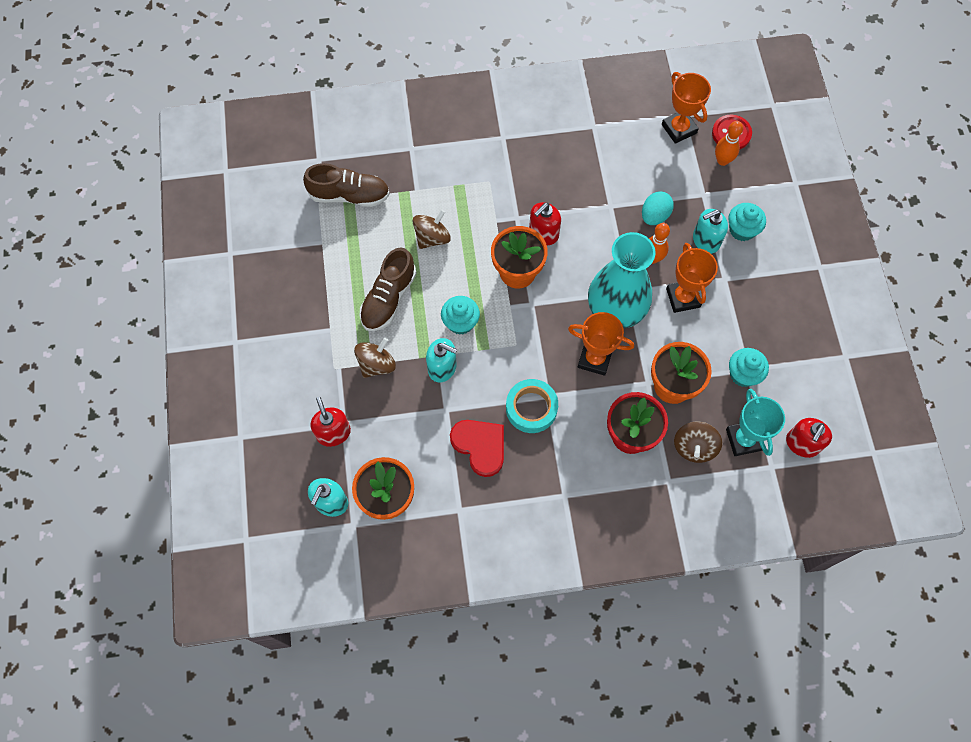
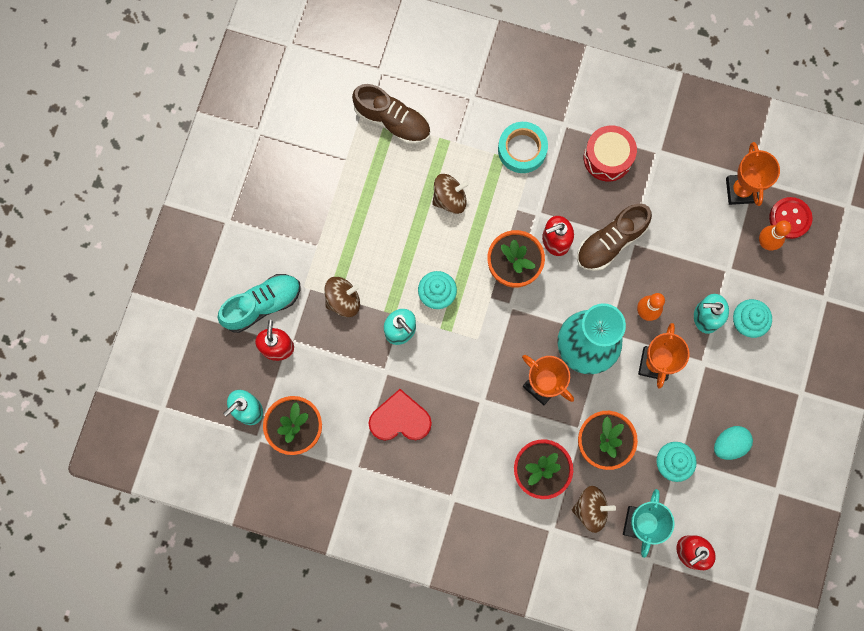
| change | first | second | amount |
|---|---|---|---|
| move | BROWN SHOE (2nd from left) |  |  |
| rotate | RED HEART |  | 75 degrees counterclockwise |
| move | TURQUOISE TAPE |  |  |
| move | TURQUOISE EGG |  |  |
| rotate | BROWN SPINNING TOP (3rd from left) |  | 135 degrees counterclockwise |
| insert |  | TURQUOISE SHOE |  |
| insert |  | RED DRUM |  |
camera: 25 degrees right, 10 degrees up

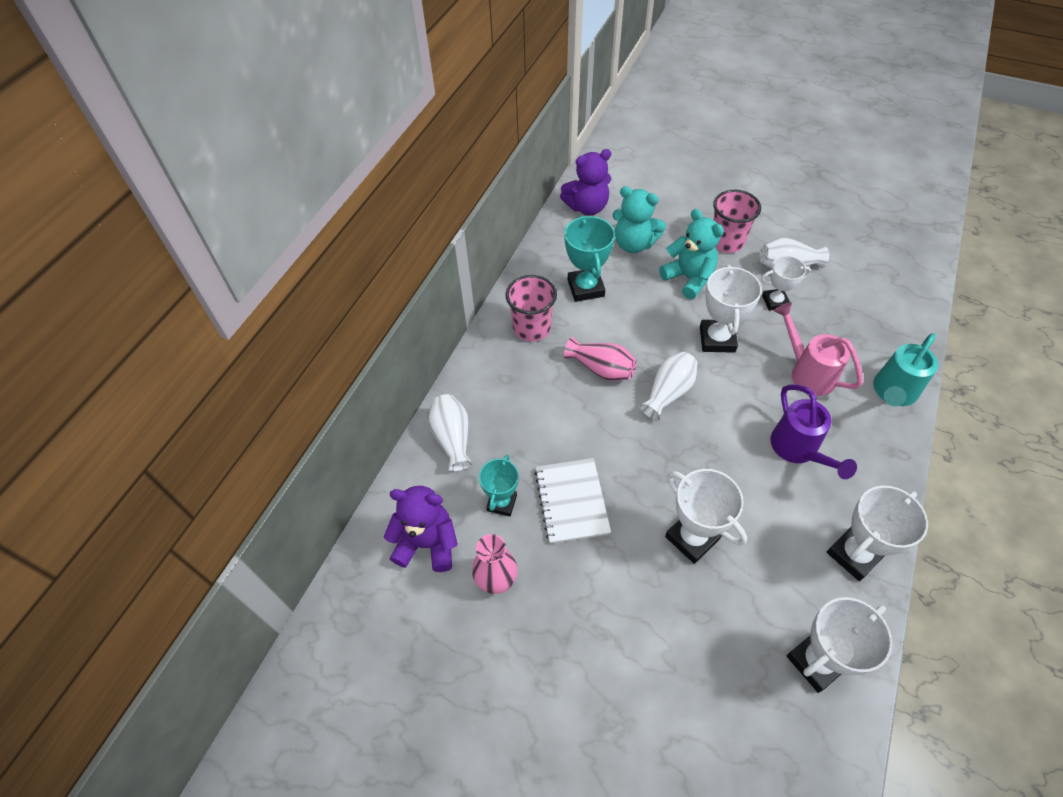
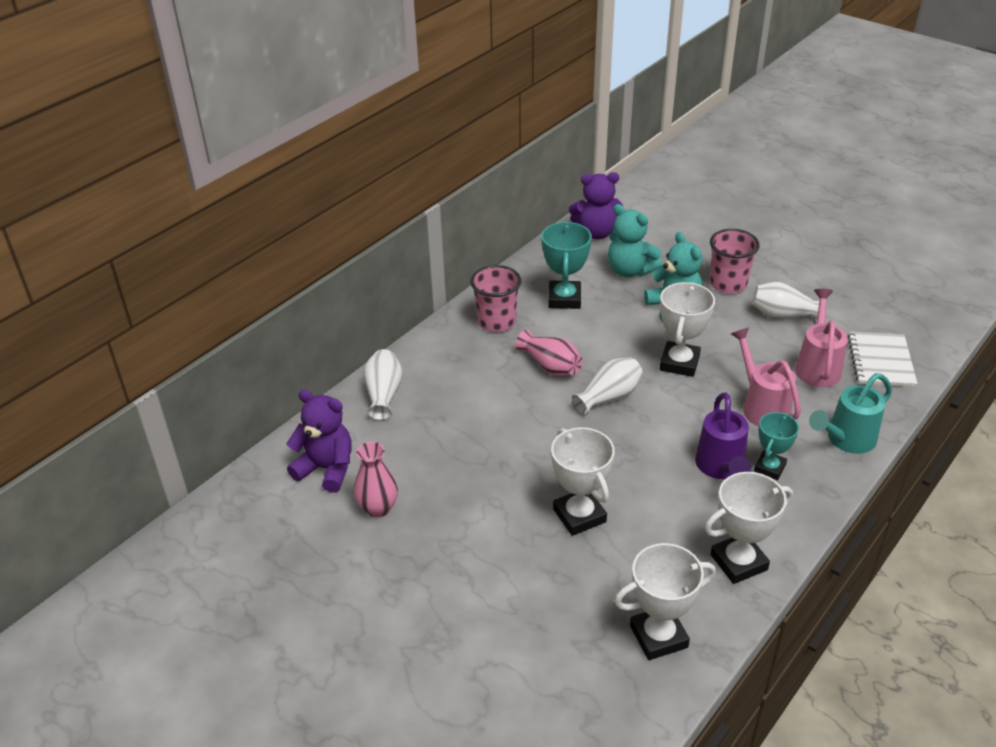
| change | first | second | amount |
|---|---|---|---|
| move | TURQUOISE TROPHY (1st from left in the first image) | TURQUOISE TROPHY (2nd from left) |  |
| move | WHITE NOTEBOOK |  |  |
| delete | WHITE TROPHY (3rd from left) |  |  |
| insert |  | PINK WATERING CAN (2nd from left) |  |
camera: 15 degrees right, 15 degrees down

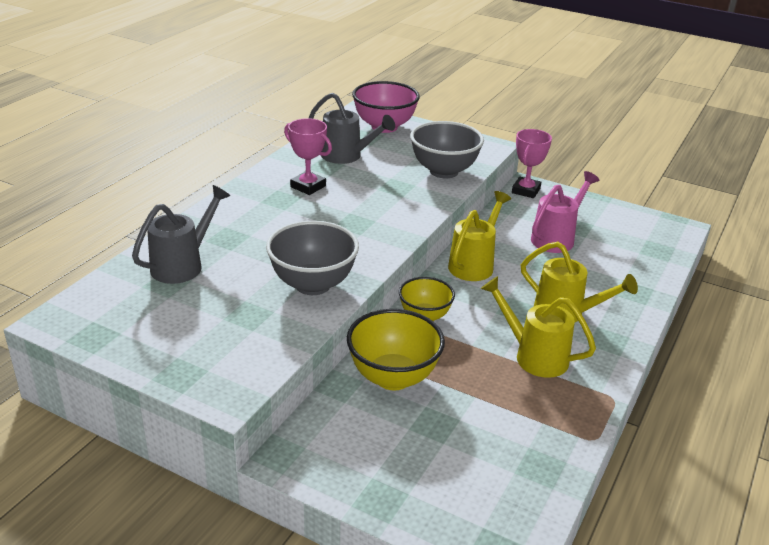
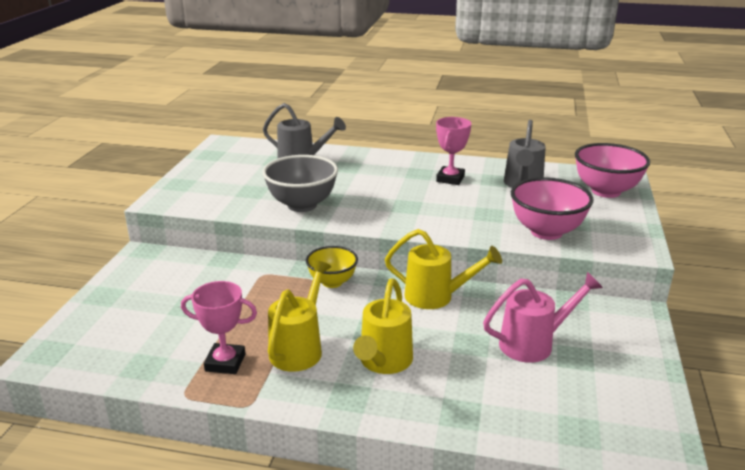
| change | first | second | amount |
|---|---|---|---|
| delete | YELLOW BOWL (1st from left) |  |  |
| recolor | GREY BOWL (2nd from left) | PINK BOWL (1st from left) |  |
| move | PINK TROPHY (2nd from left in the first image) | PINK TROPHY (1st from left) |  |
| rotate | PINK WATERING CAN |  | 45 degrees counterclockwise |
camera: 75 degrees right, 5 degrees down

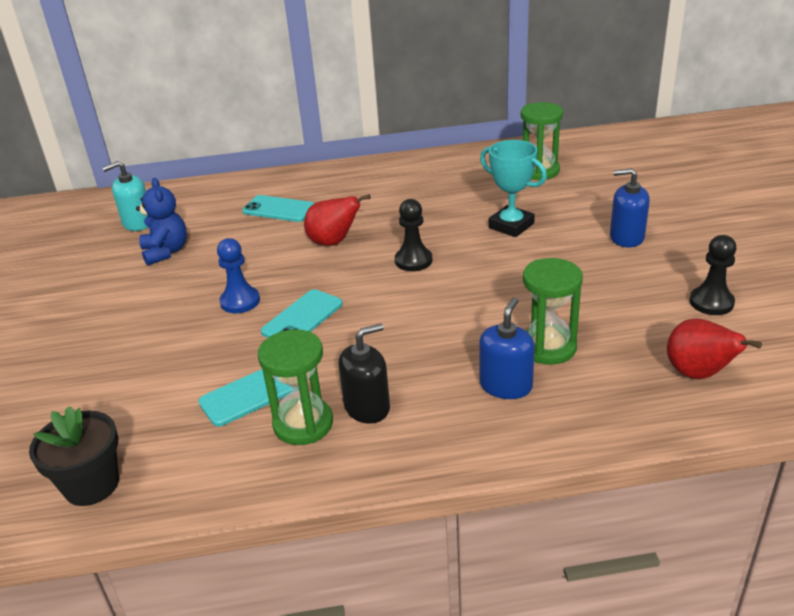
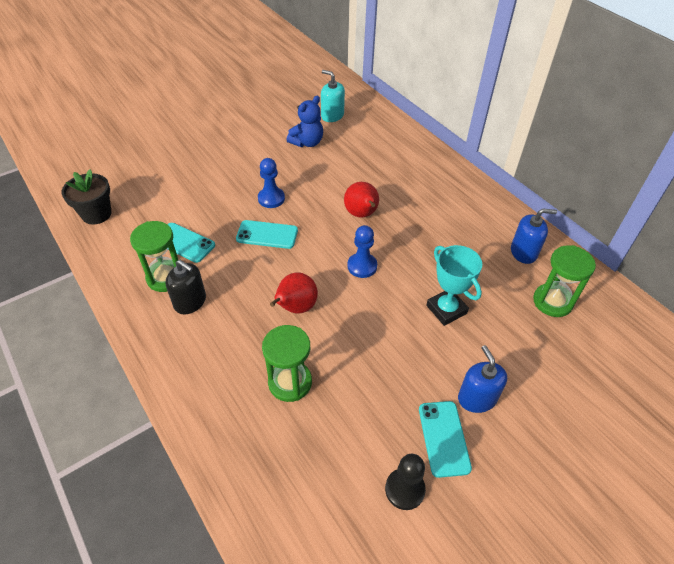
| change | first | second | amount |
|---|---|---|---|
| move | TURQUOISE PHONE (2nd from left in the first image) | TURQUOISE PHONE (3rd from left) |  |
| recolor | BLACK PAWN (1st from left) | BLUE PAWN (2nd from left) |  |
| move | BLUE SOAP DISPENSER (1st from left in the first image) | BLUE SOAP DISPENSER (2nd from left) |  |
| rotate | TURQUOISE TROPHY |  | 45 degrees counterclockwise |
| move | RED PEAR (2nd from left in the first image) | RED PEAR (1st from left) |  |
camera: 60 degrees right, 15 degrees up

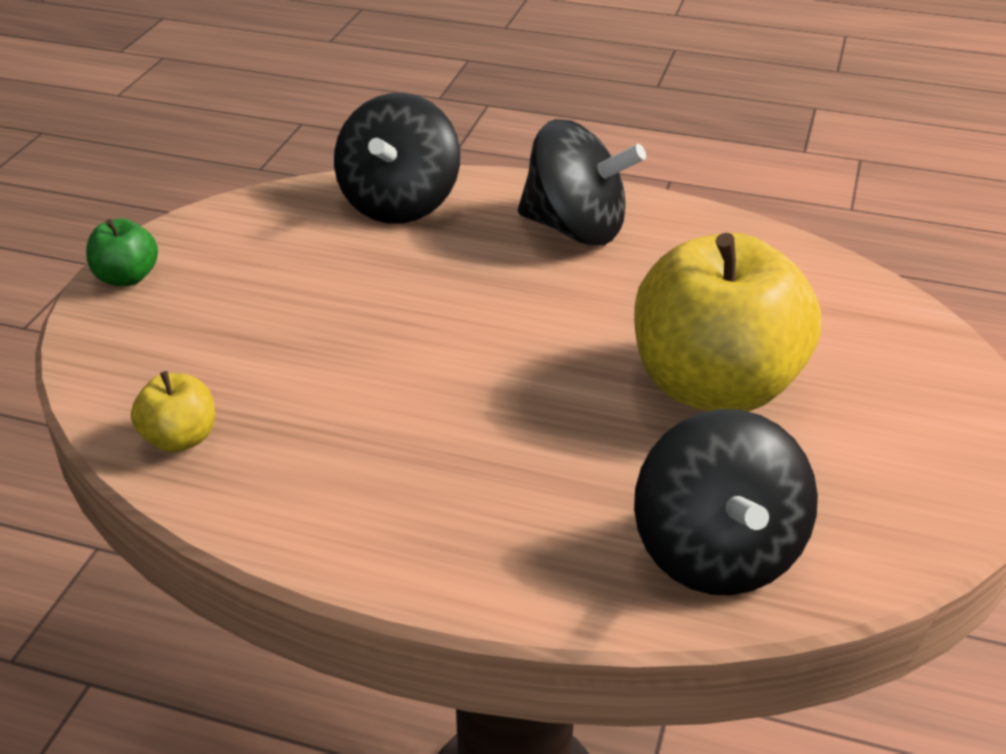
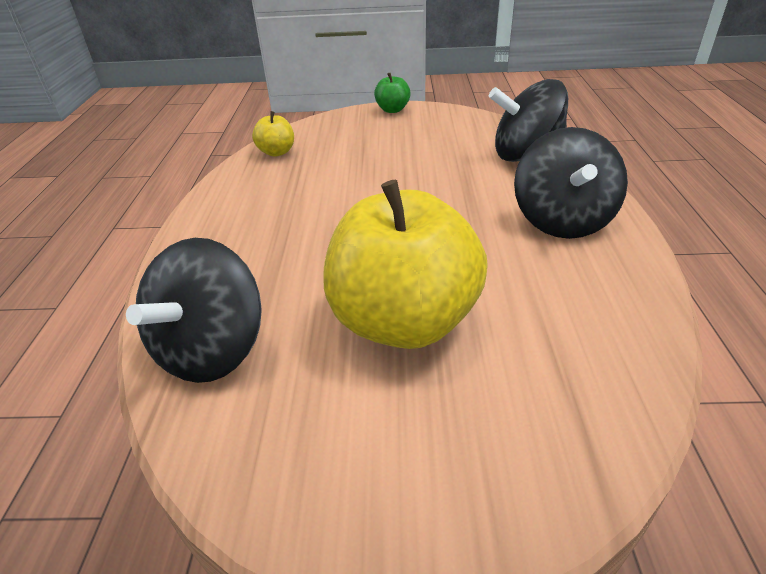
| change | first | second | amount |
|---|---|---|---|
| rotate | BLACK SPINNING TOP (3rd from left in the first image) | BLACK SPINNING TOP (1st from left) | 45 degrees counterclockwise |
camera: 75 degrees right, 0 degrees up

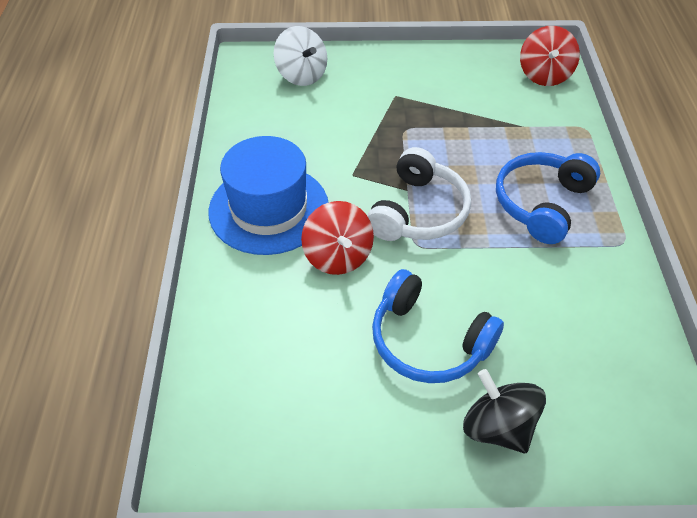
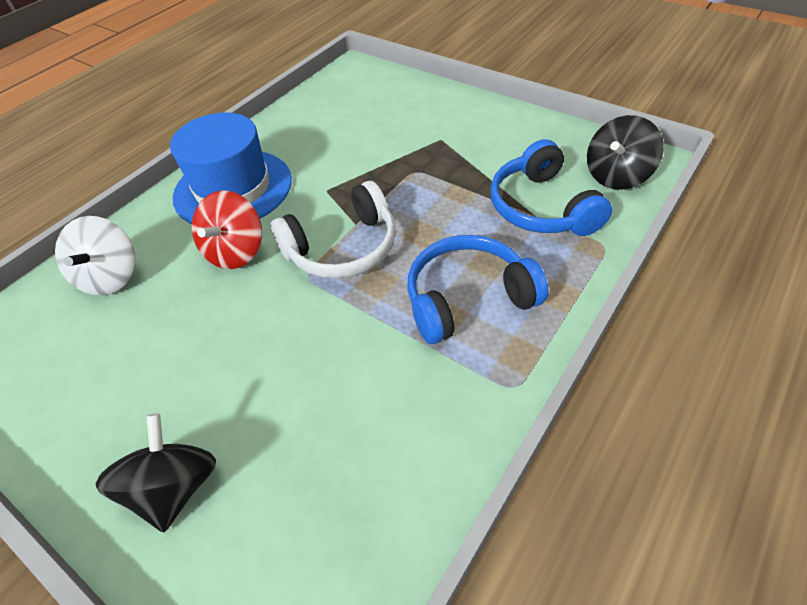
| change | first | second | amount |
|---|---|---|---|
| move | WHITE SPINNING TOP |  |  |
| move | BLUE HEADPHONES (1st from left in the first image) | BLUE HEADPHONES (2nd from left) |  |
| recolor | RED SPINNING TOP (2nd from left) | BLACK SPINNING TOP (2nd from left) |  |
camera: 40 degrees right, 0 degrees up

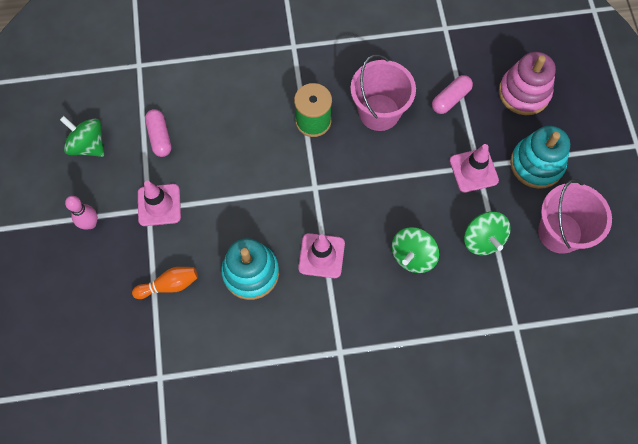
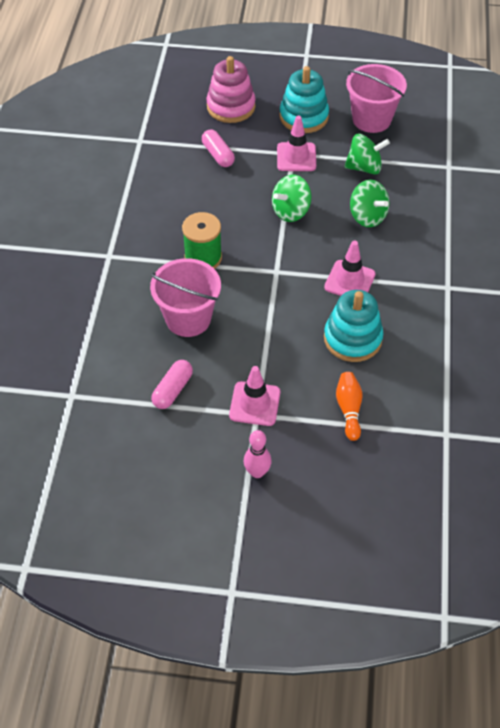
| change | first | second | amount |
|---|---|---|---|
| move | GREEN SPINNING TOP (1st from left) |  |  |
| rotate | PINK CAPSULE (1st from left) |  | 60 degrees counterclockwise |
| move | PINK BUCKET (1st from left) |  |  |
camera: 75 degrees left, 15 degrees down

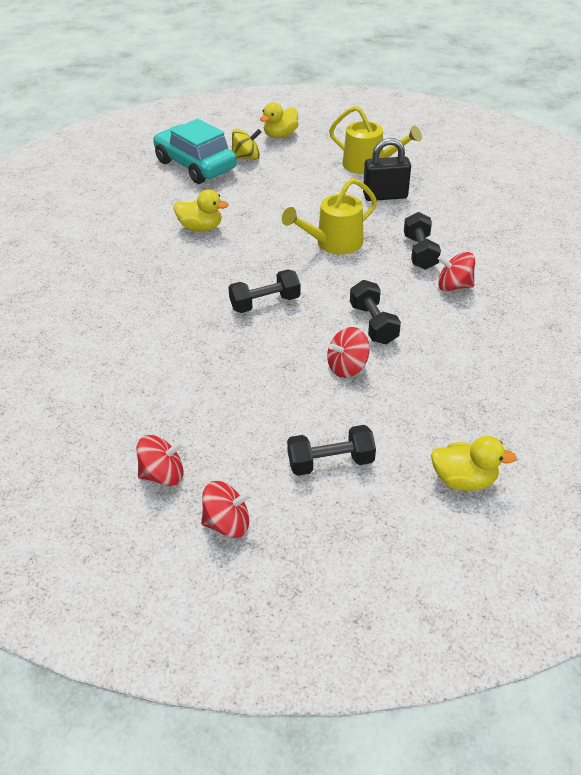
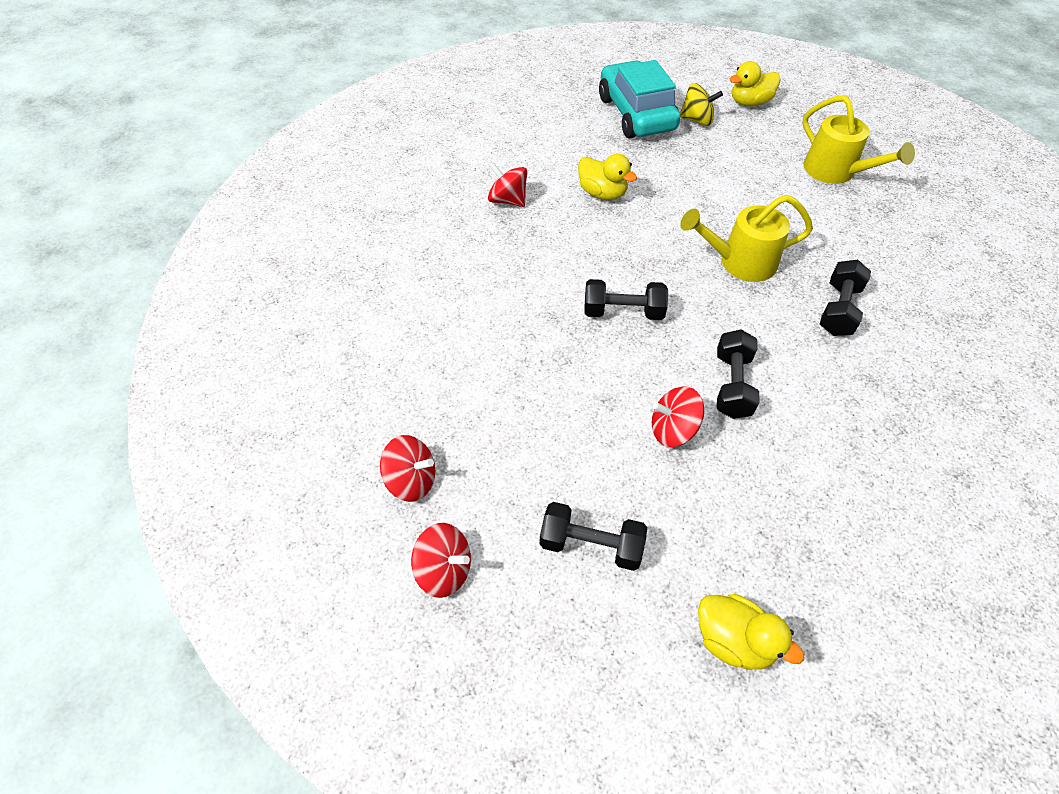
| change | first | second | amount |
|---|---|---|---|
| delete | BLACK PADLOCK |  |  |
| move | RED SPINNING TOP (4th from left in the first image) | RED SPINNING TOP (3rd from left) |  |
camera: 25 degrees right, 10 degrees up

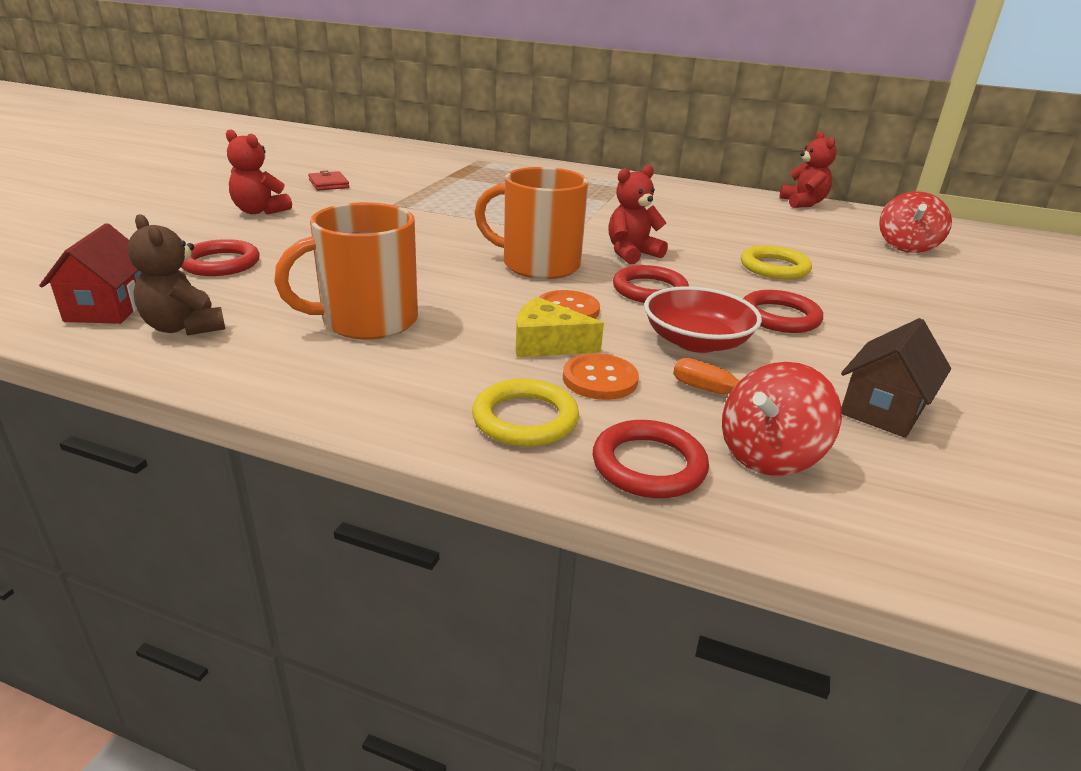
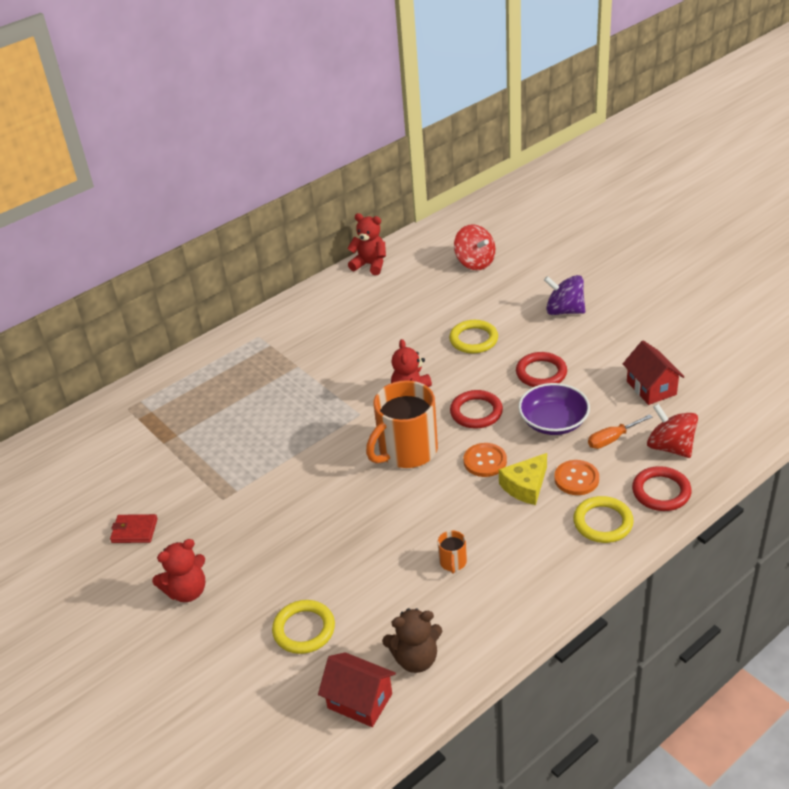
| change | first | second | amount |
|---|---|---|---|
| recolor | RED RING (1st from left) | YELLOW RING (1st from left) |  |
| resize | ORANGE MUG (1st from left in the first image) | ORANGE MUG (2nd from left) | x0.42 |
| recolor | RED BOWL | PURPLE BOWL |  |
| rotate | RED SPINNING TOP (1st from left in the first image) | RED SPINNING TOP (2nd from left) | 150 degrees clockwise |
| recolor | BROWN HOUSE | RED HOUSE (2nd from left) |  |
| insert |  | PURPLE SPINNING TOP |  |
camera: 55 degrees left, 10 degrees up

